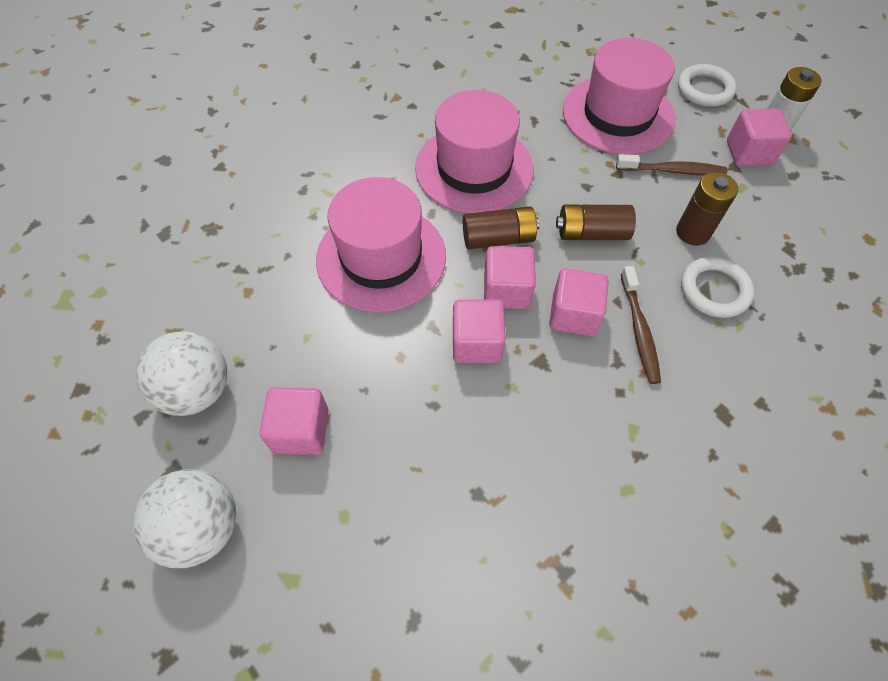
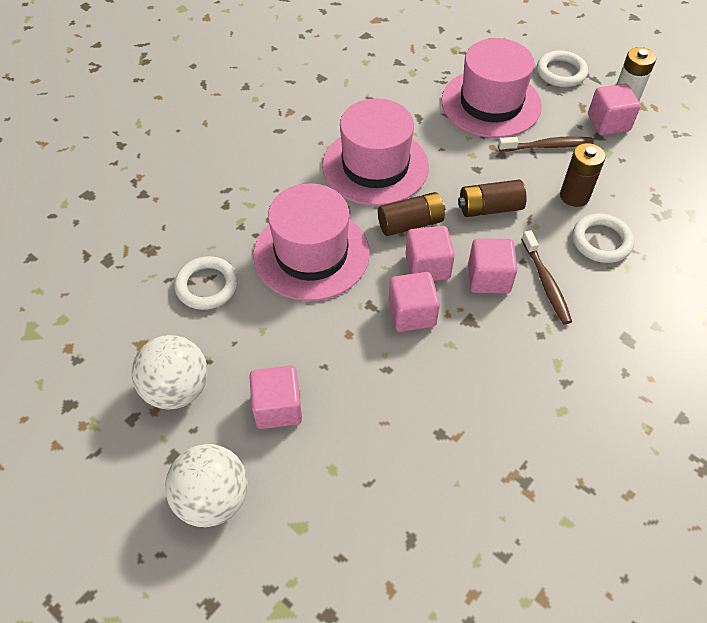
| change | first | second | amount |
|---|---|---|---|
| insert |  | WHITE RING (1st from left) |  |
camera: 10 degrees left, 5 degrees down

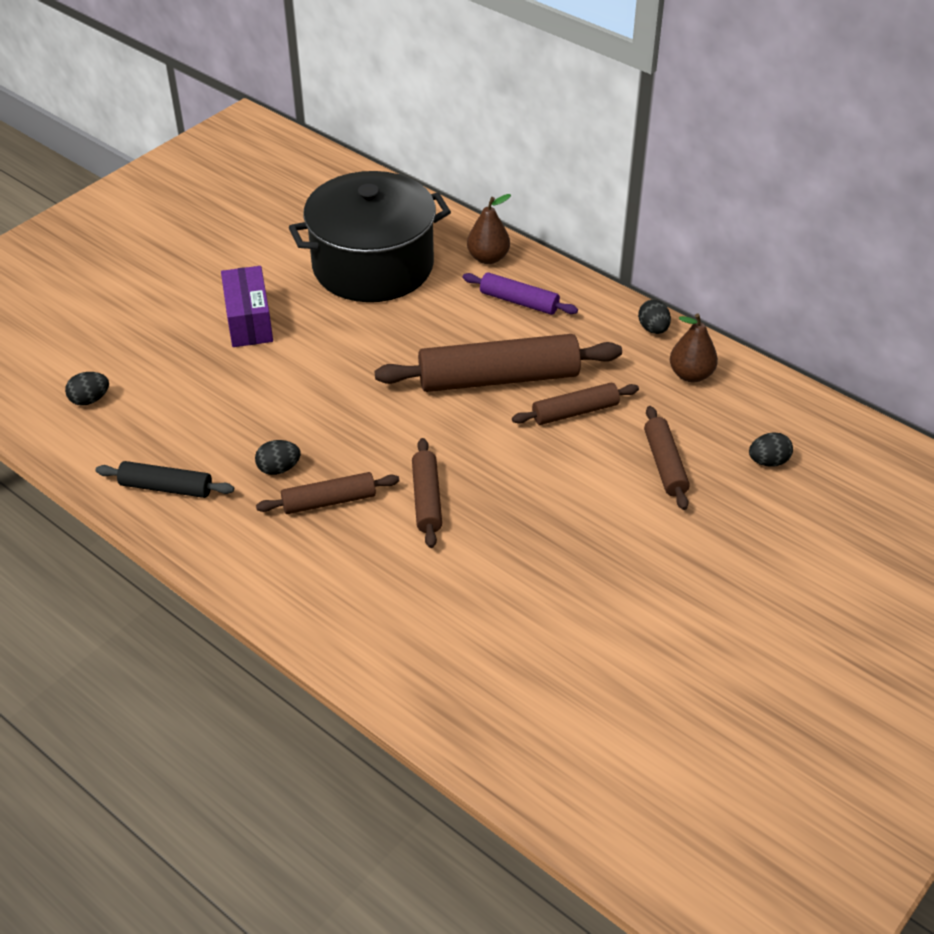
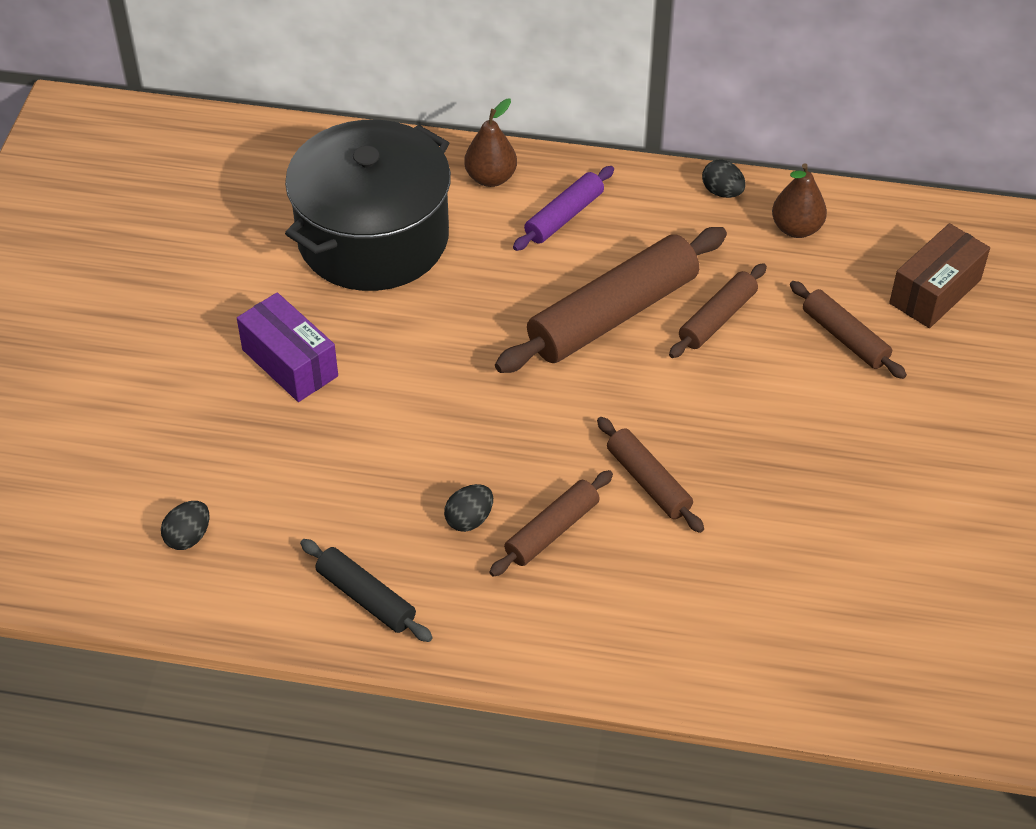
| change | first | second | amount |
|---|---|---|---|
| rotate | BLACK ROLLING PIN |  | 60 degrees clockwise |
| rotate | PURPLE ROLLING PIN |  | 45 degrees counterclockwise |
| replace | BLACK EGG (4th from left) | BROWN BOX |  |
camera: 30 degrees left, 5 degrees up

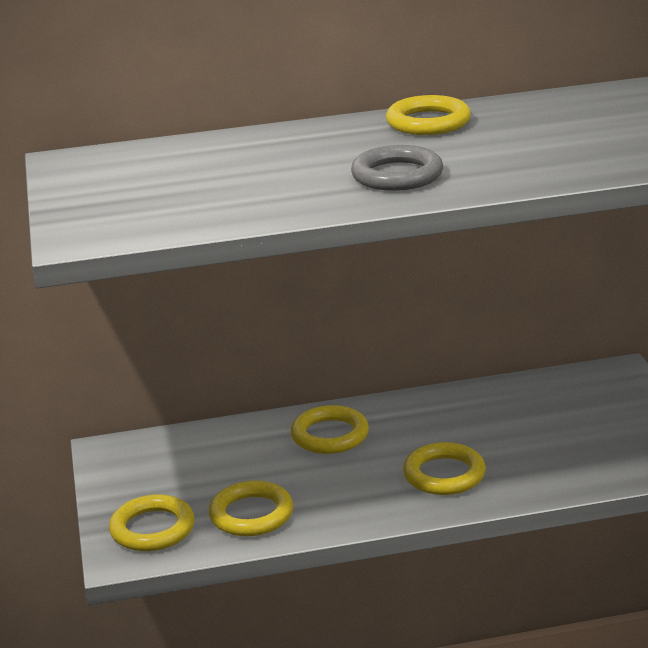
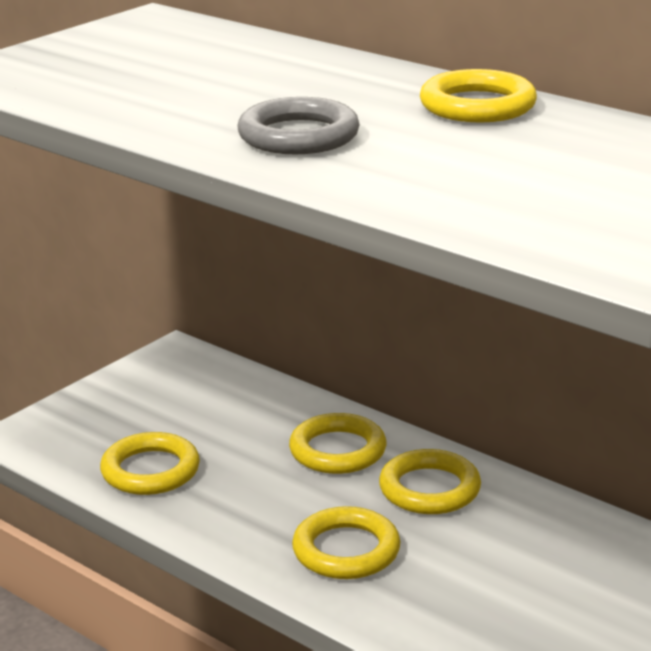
| change | first | second | amount |
|---|---|---|---|
| move | YELLOW RING (1st from left in the first image) | YELLOW RING (4th from left) |  |
camera: 50 degrees right, 0 degrees up

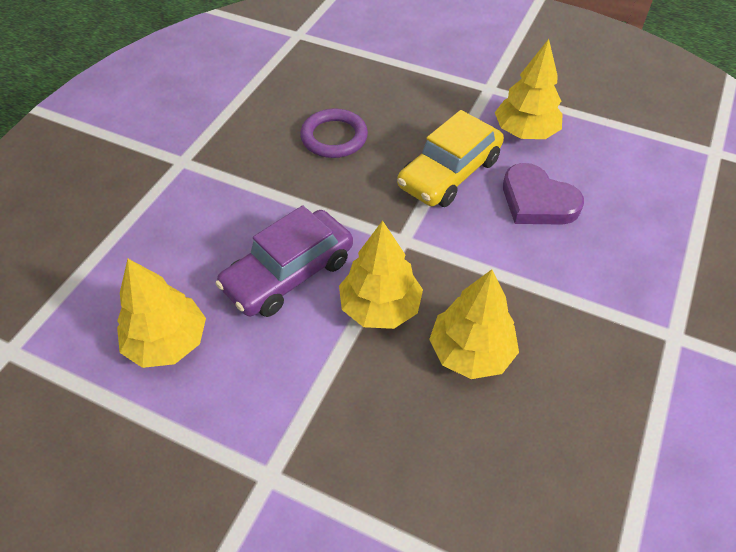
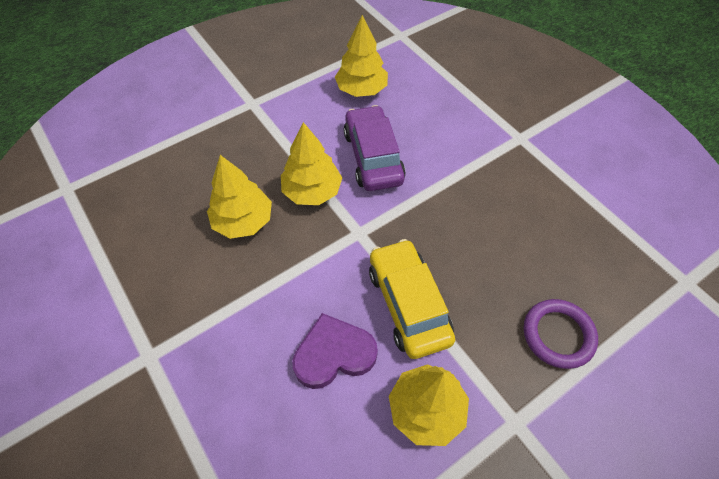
| change | first | second | amount |
|---|---|---|---|
| move | PURPLE RING |  |  |
camera: 120 degrees right, 5 degrees up

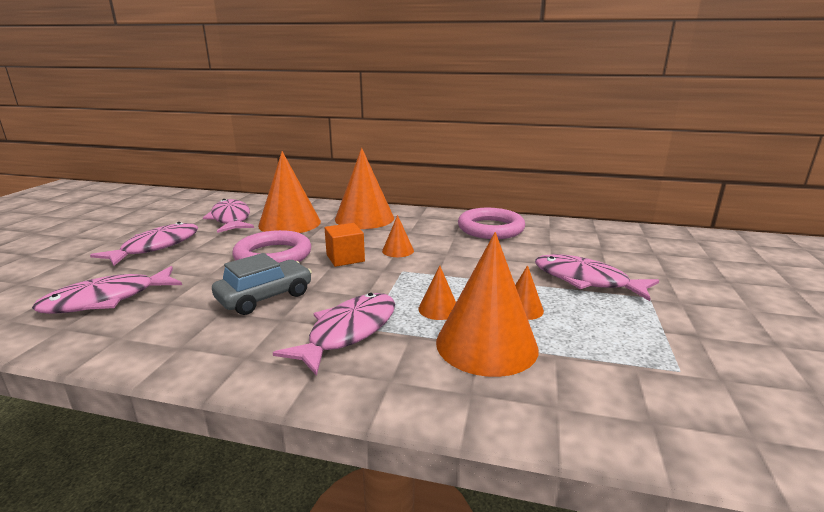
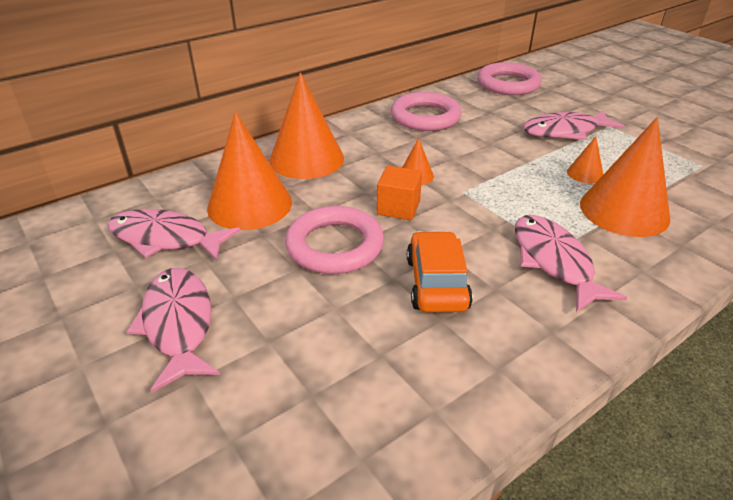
| change | first | second | amount |
|---|---|---|---|
| delete | PINK FISH (1st from left) |  |  |
| recolor | GREY CAR | ORANGE CAR |  |
| delete | ORANGE CONE (4th from left) |  |  |
| insert |  | PINK RING (3rd from left) |  |
camera: 50 degrees left, 15 degrees up

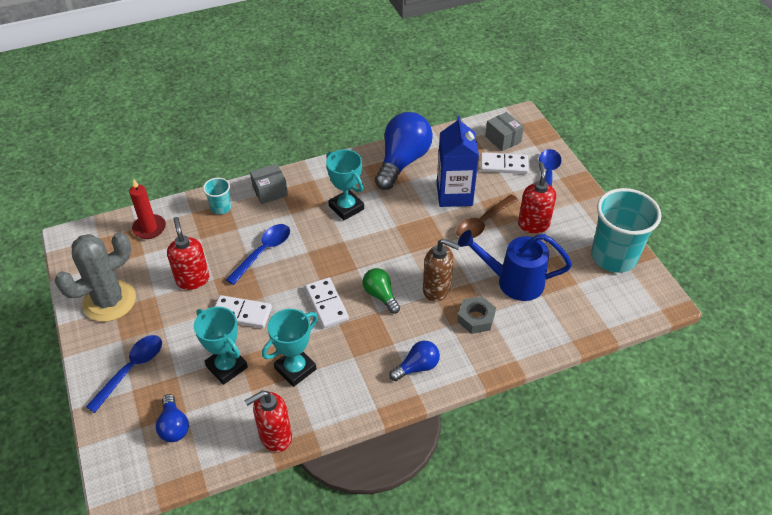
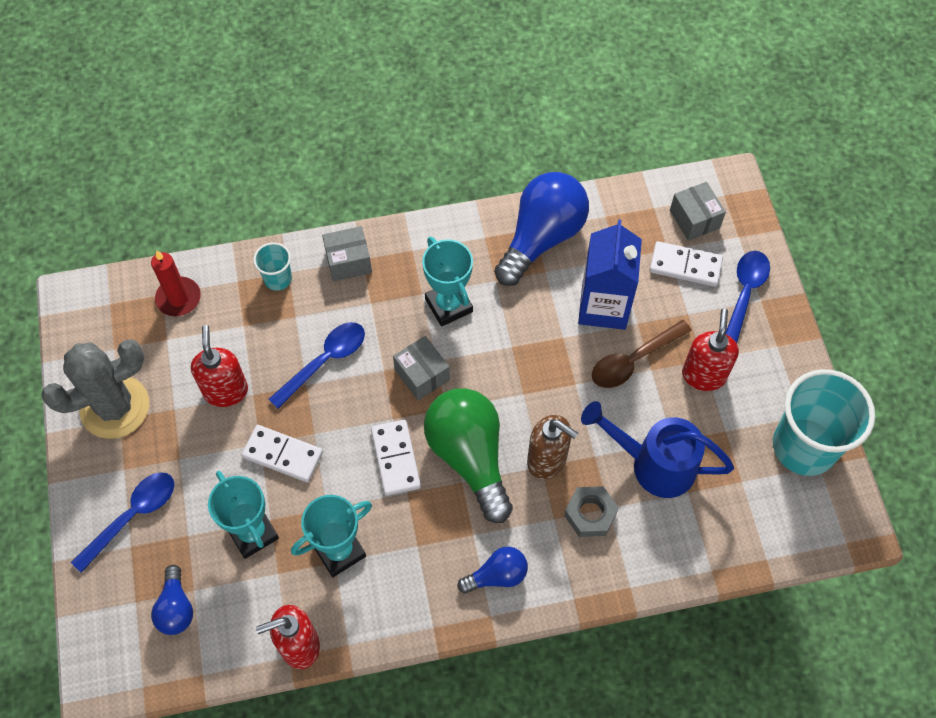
| change | first | second | amount |
|---|---|---|---|
| resize | GREEN LIGHT BULB |  | x1.97 |
| insert |  | GREY BOX (2nd from left) |  |
camera: 10 degrees right, 15 degrees up

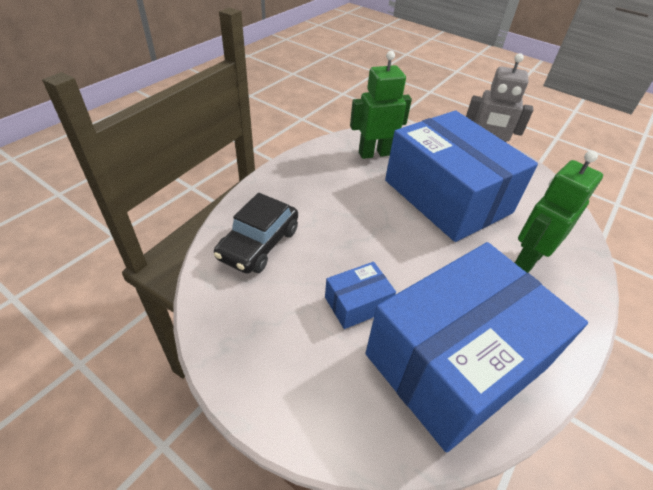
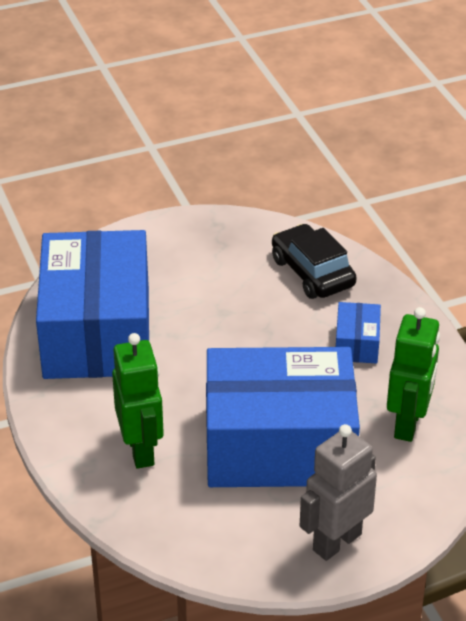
| change | first | second | amount |
|---|---|---|---|
| move | BLUE BOX (1st from left in the first image) | BLUE BOX (3rd from left) |  |
camera: 125 degrees right, 5 degrees down

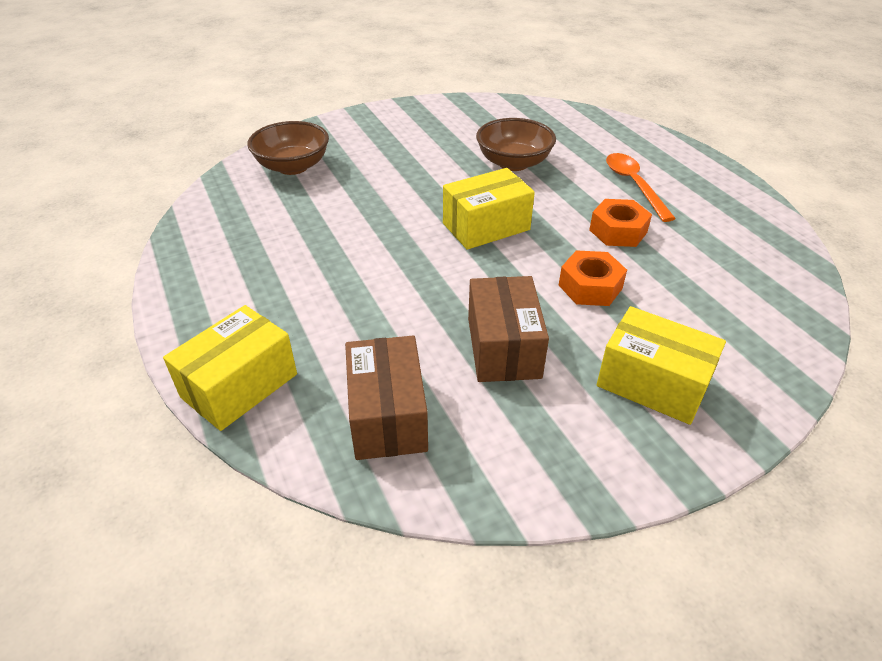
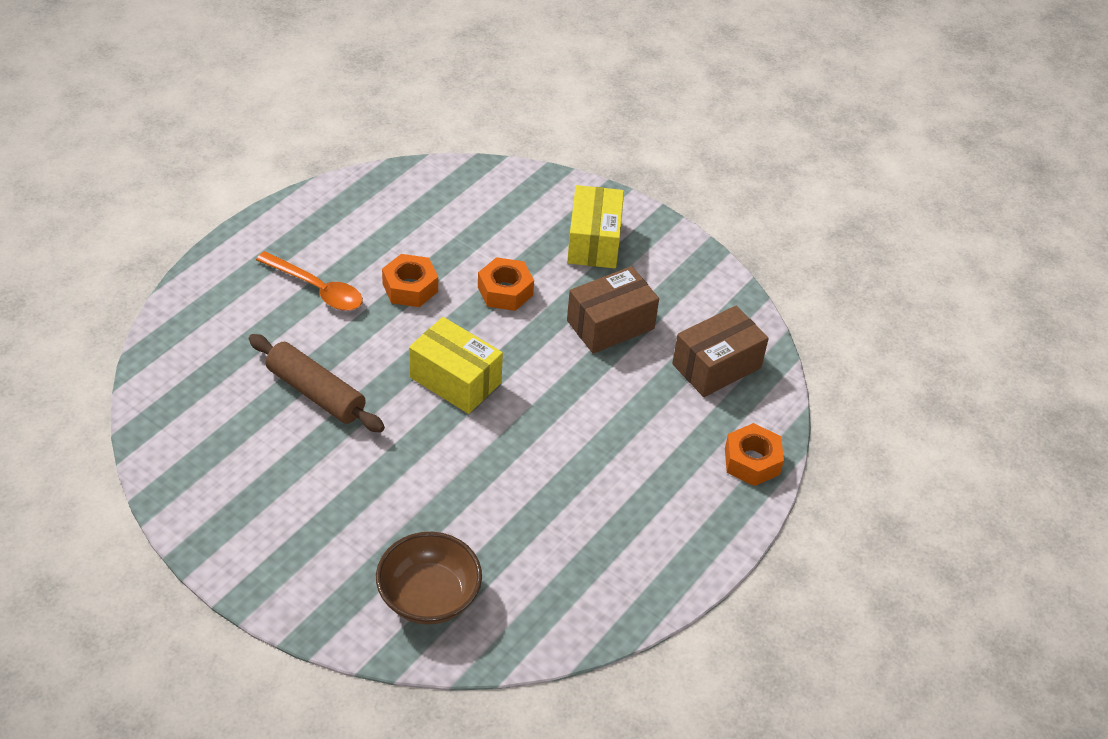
| change | first | second | amount |
|---|---|---|---|
| replace | YELLOW BOX (1st from left) | ORANGE NUT (3rd from left) |  |
| replace | BROWN BOWL (2nd from left) | BROWN ROLLING PIN |  |
| rotate | ORANGE SPOON |  | 105 degrees counterclockwise |
camera: 120 degrees left, 5 degrees up

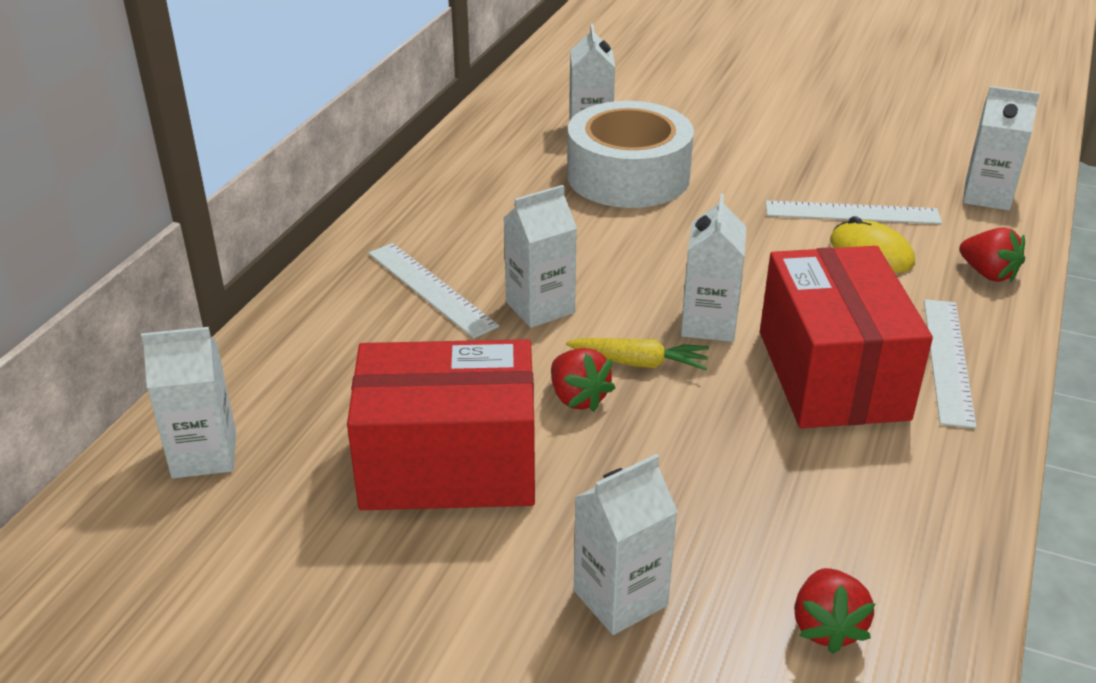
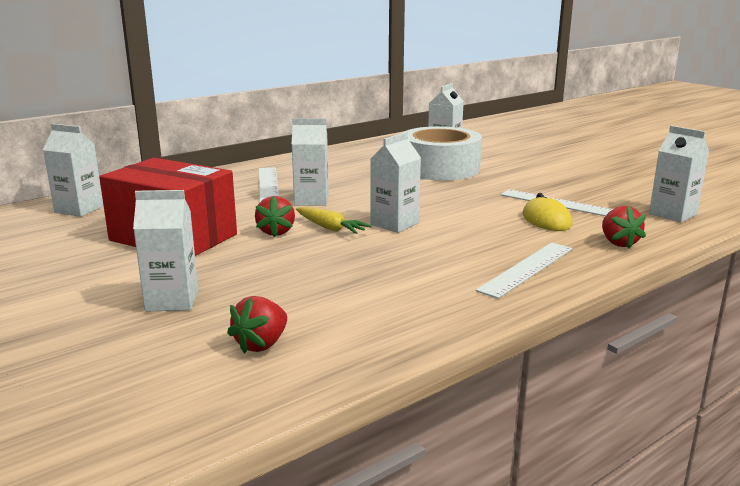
| change | first | second | amount |
|---|---|---|---|
| delete | RED BOX (2nd from left) |  |  |
camera: 30 degrees right, 15 degrees down

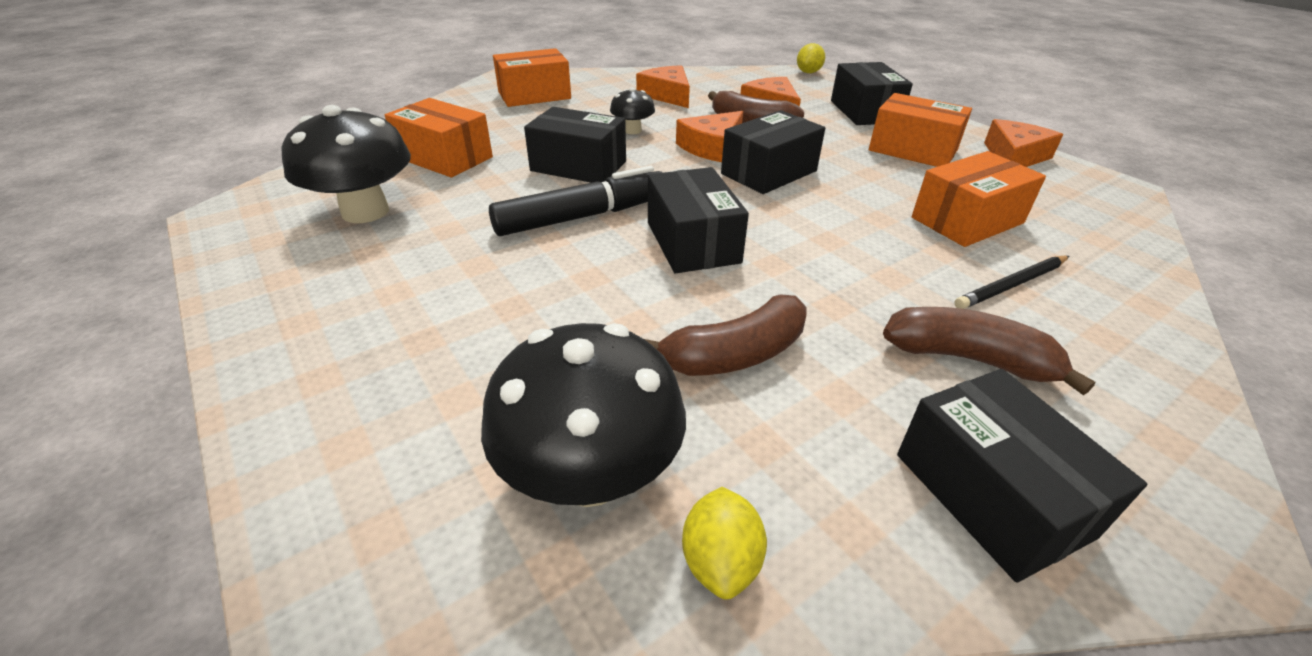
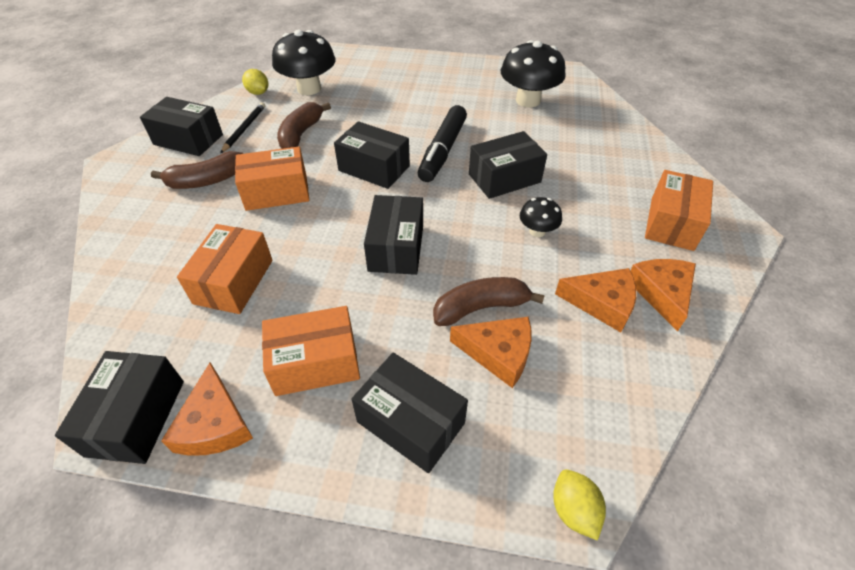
| change | first | second | amount |
|---|---|---|---|
| move | ORANGE BOX (1st from left in the first image) | ORANGE BOX (2nd from left) |  |
| move | ORANGE CHEESE (2nd from left in the first image) | ORANGE CHEESE (4th from left) |  |
| move | BLACK PENCIL |  |  |
| insert |  | BLACK BOX (1st from left) |  |
camera: 135 degrees right, 10 degrees up

